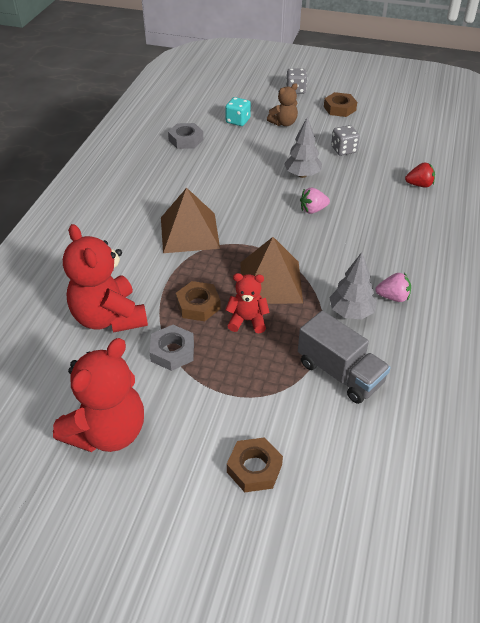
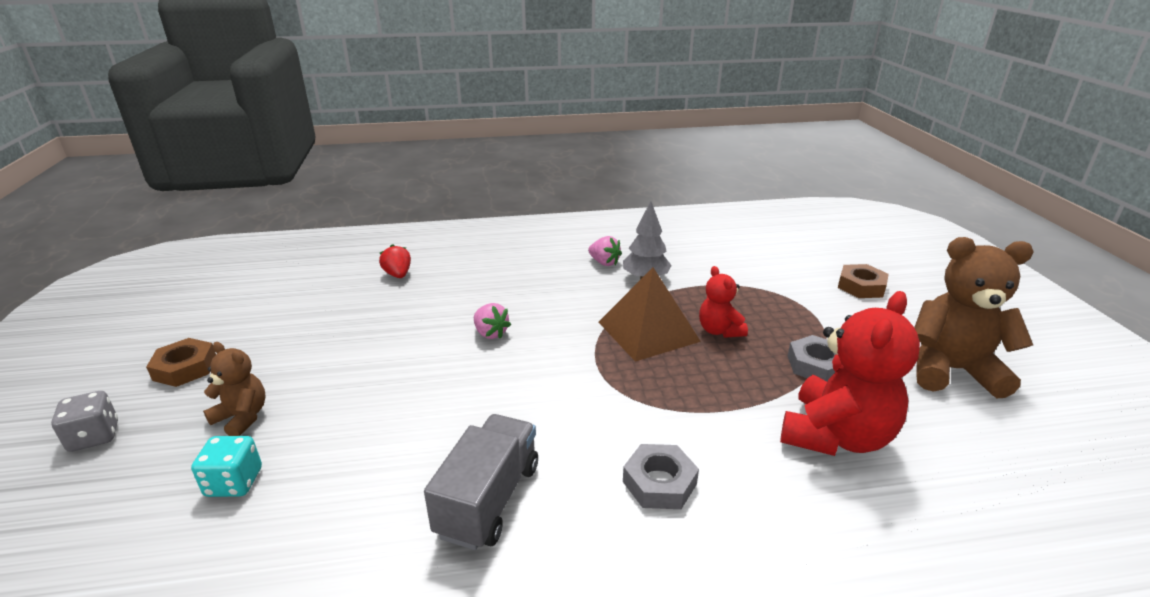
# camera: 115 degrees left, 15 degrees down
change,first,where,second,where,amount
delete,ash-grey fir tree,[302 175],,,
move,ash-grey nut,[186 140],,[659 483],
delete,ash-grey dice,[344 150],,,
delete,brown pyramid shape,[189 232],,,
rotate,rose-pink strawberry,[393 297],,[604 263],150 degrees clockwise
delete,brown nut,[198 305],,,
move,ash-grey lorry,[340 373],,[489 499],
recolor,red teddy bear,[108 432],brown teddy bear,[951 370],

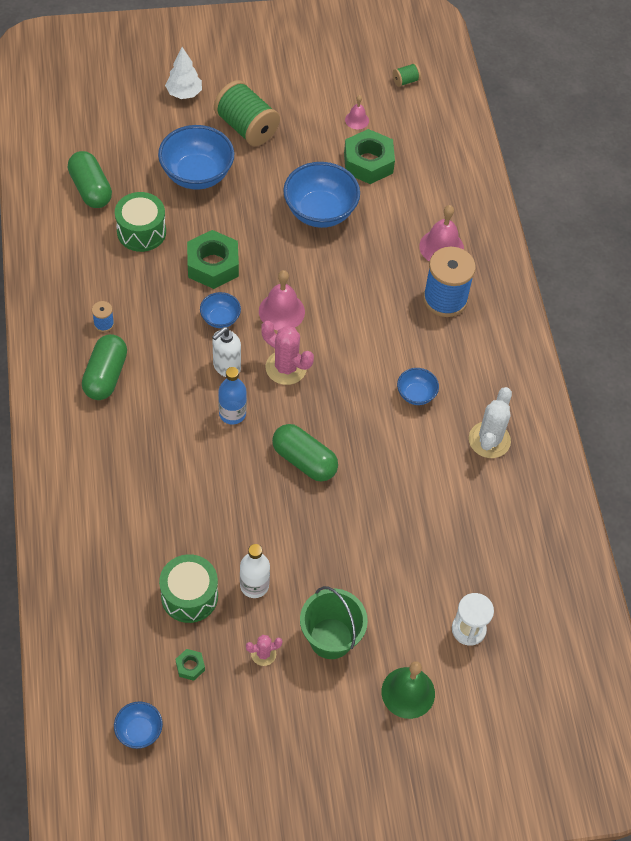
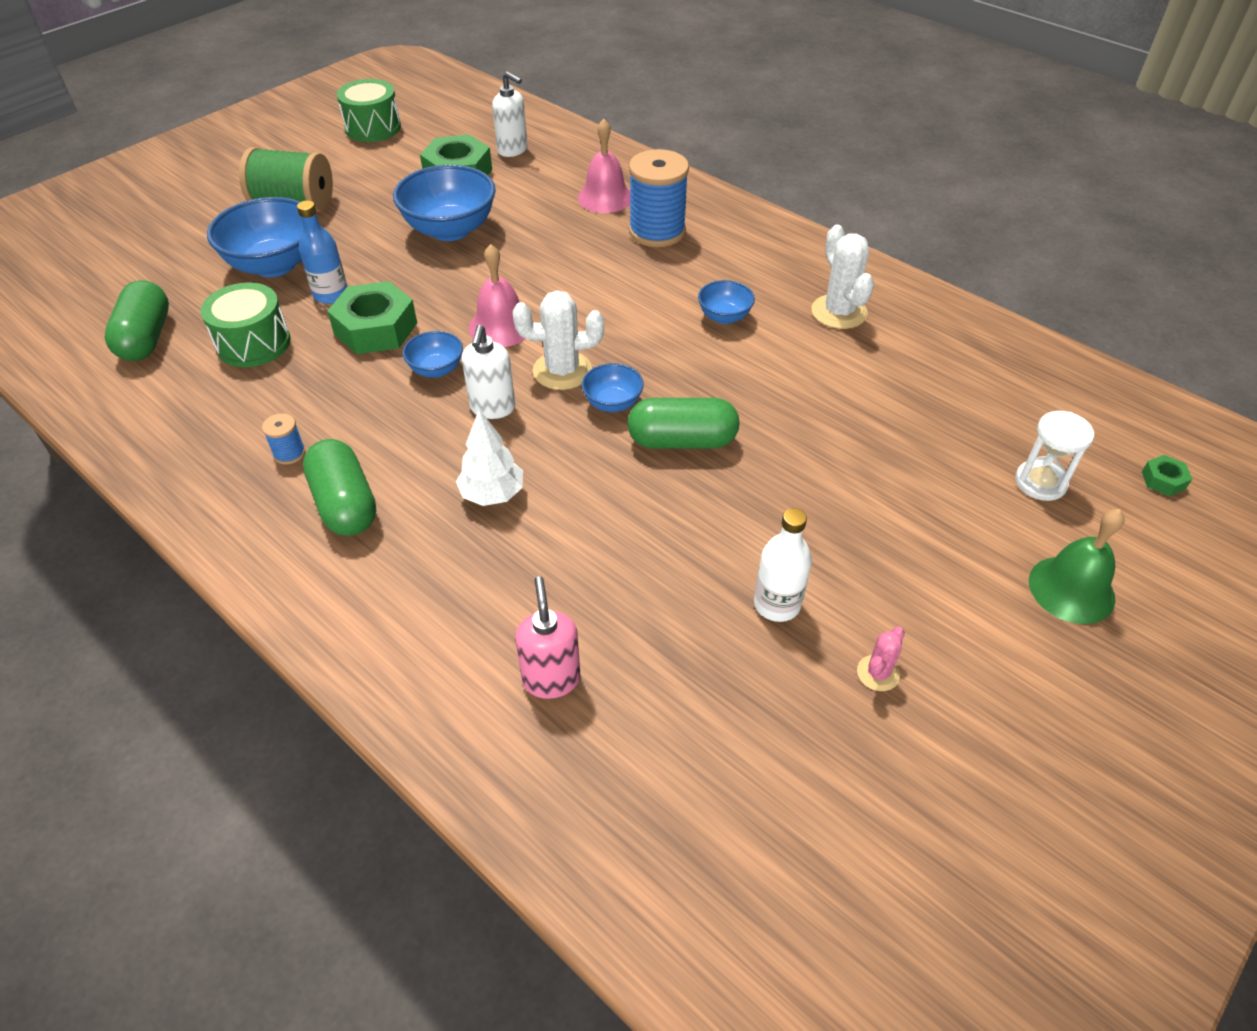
# camera: 35 degrees left, 10 degrees down
change,first,where,second,where,amount
move,white fir tree,[184 93],,[492 494],
delete,green reel of thread,[405 81],,,
delete,rose-pink bell,[357 120],,,
rotate,green capsule,[91 189],,[146 338],60 degrees clockwise
recolor,rose-pink prickly plant,[286 368],white prickly plant,[562 371],
move,blue flask,[232 414],,[331 295],
move,green toy drum,[189 596],,[373 128],
delete,green bucket,[331 638],,,
move,green nut,[190 666],,[1163 480],
move,blue deep dish,[139 731],,[612 403],
insert,,,white pump bottle,[513 150],
insert,,,rose-pink pump bottle,[551 679],

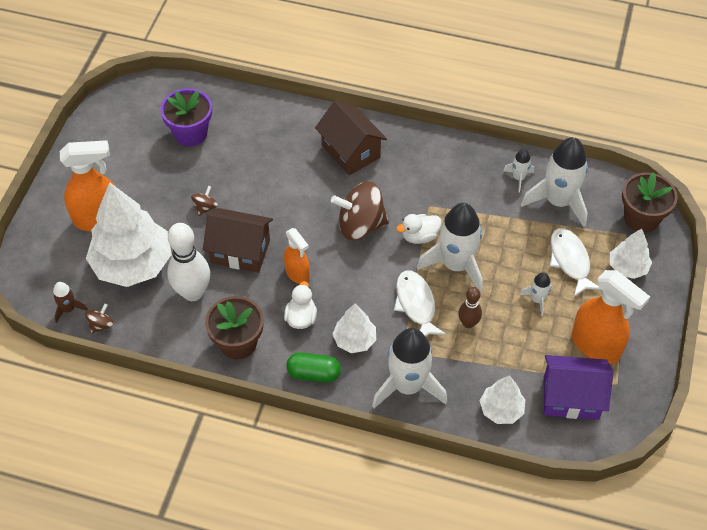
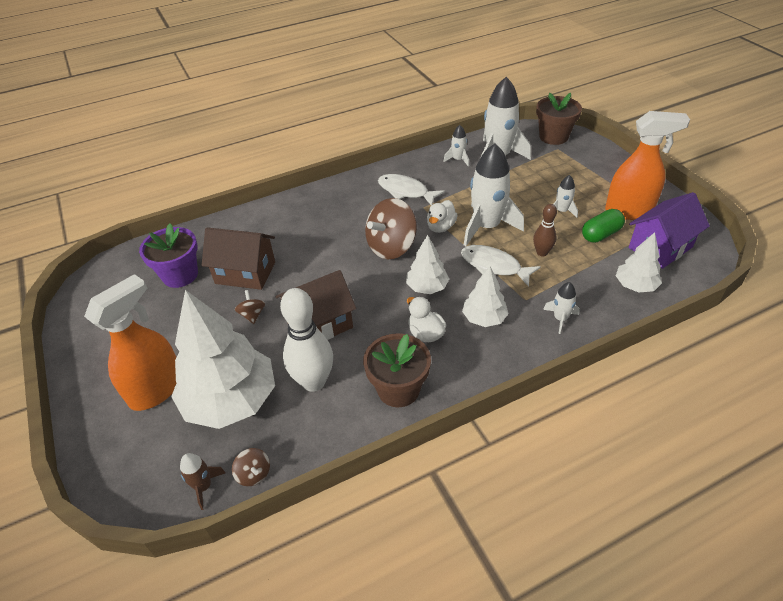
# camera: 40 degrees left, 10 degrees down
change,first,where,second,where,amount
move,brown cottage,[350 151],,[245 273],
delete,bright orange spray bottle,[297 273],,,
move,white toy fish,[570 261],,[405 191],
move,white fir tree,[627 267],,[427 287],
rotate,brown toy top,[101 325],,[254 474],150 degrees clockwise
resize,white rocket,[408 386],,[560 318],x0.47
move,green capsule,[313 373],,[600 234],

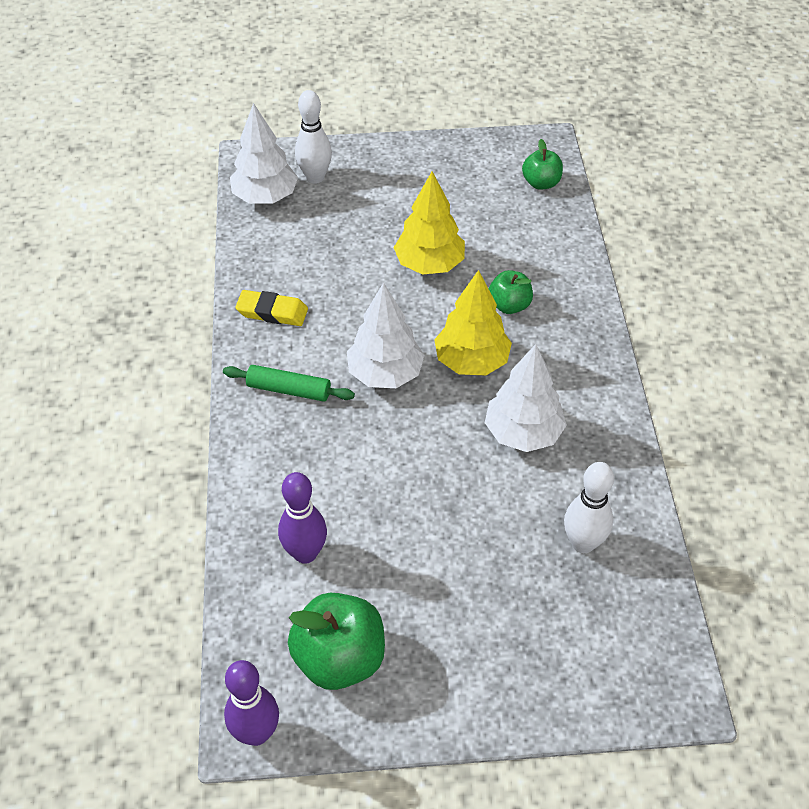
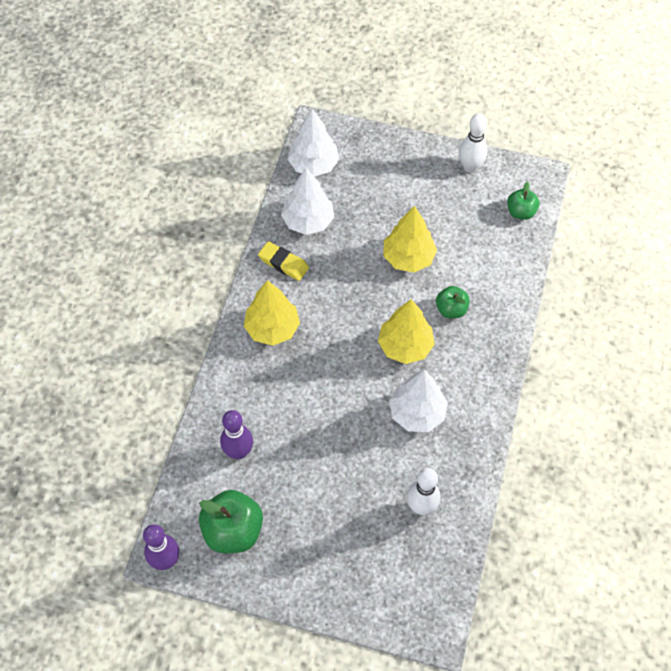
# camera: 20 degrees right, 10 degrees up
change,first,where,second,where,amount
move,white skittle,[315 177],,[470 167],
move,white fir tree,[385 374],,[308 221],
replace,green pastry roller,[289 390],yellow fir tree,[272 328],

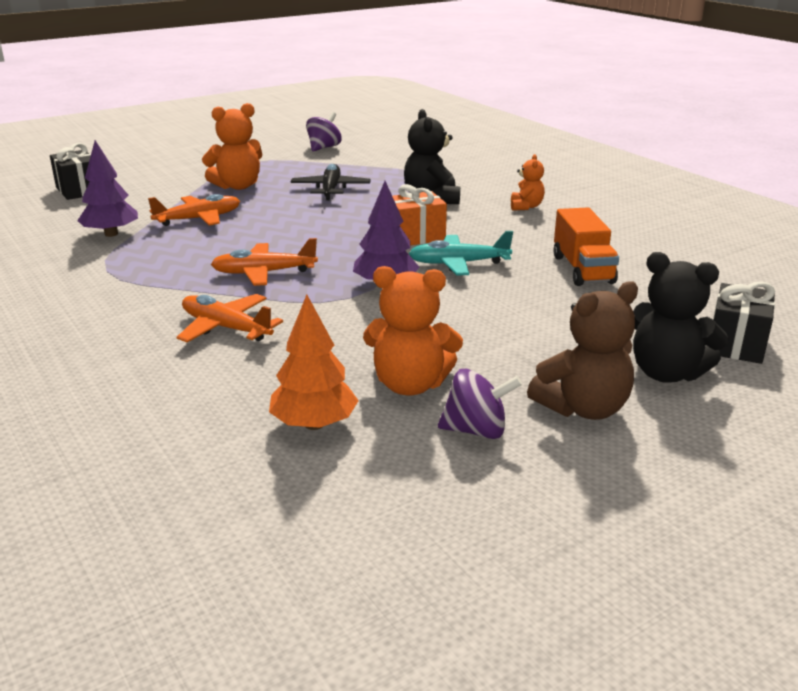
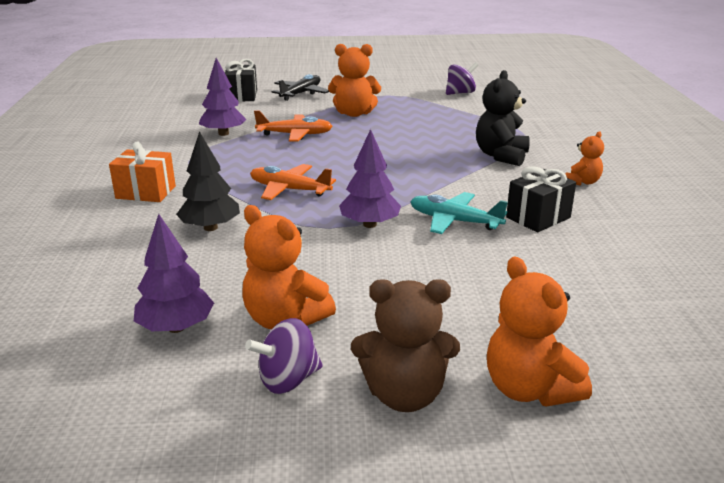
# camera: 30 degrees right, 0 degrees up
change,first,where,second,where,amount
move,black plane,[331 189],,[301 93],
move,bright orange wrapped gift,[415 236],,[146 192],
delete,bright orange lorry,[582 269],,,
recolor,black teddy bear,[666 373],bright orange teddy bear,[529 389],
move,black wrapped gift,[736 344],,[538 217],
replace,bright orange plane,[226 328],black fir tree,[210 227],
recolor,bright orange fir tree,[314 424],violet fir tree,[176 327],
rotate,violet toy top,[476 430],,[288 380],120 degrees clockwise

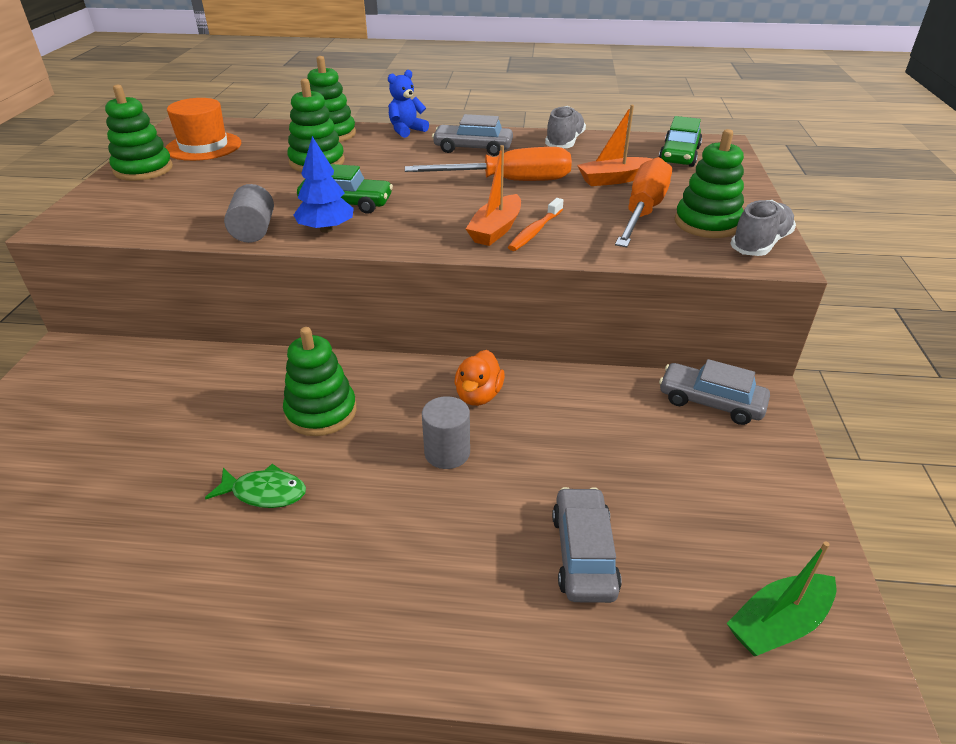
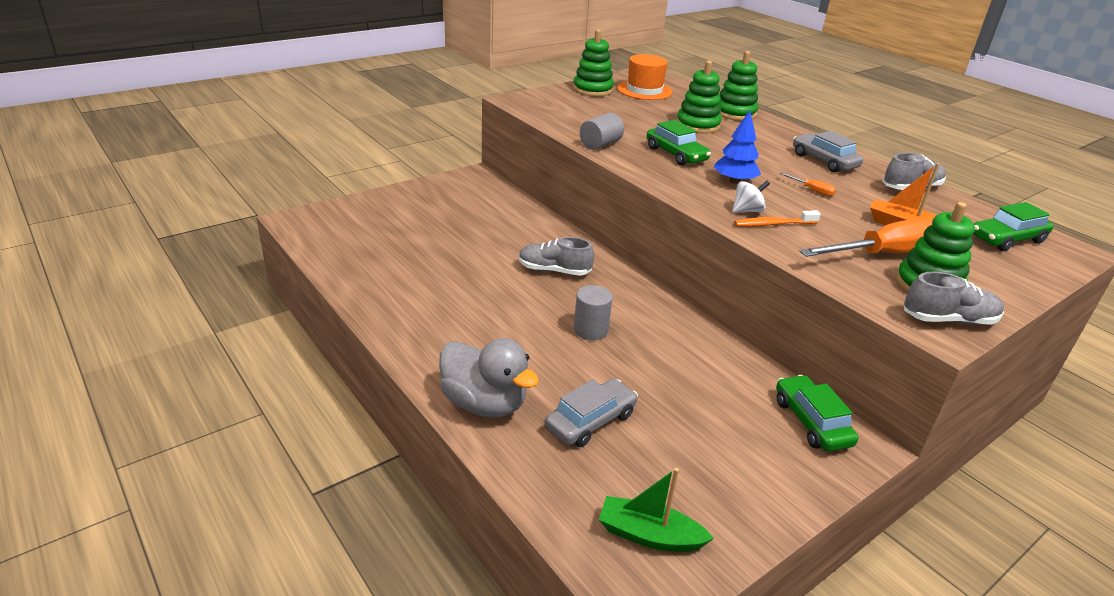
# camera: 45 degrees right, 5 degrees down
change,first,where,second,where,amount
delete,blue teddy bear,[406 130],,,
move,blue fir tree,[326 229],,[734 181],
replace,bright orange sailboat,[496 230],white toy top,[747 211],
resize,bright orange flat screwdriver,[509 181],,[812 190],x0.40
replace,green stacking toy,[321 412],ash-grey sneaker,[554 270],
delete,bright orange rubber duck,[478 395],,,
recolor,ash-grey toy car,[710 402],green toy car,[811 422],
delete,green toy fish,[264 493],,,
insert,,,ash-grey rubber duck,[484 404],

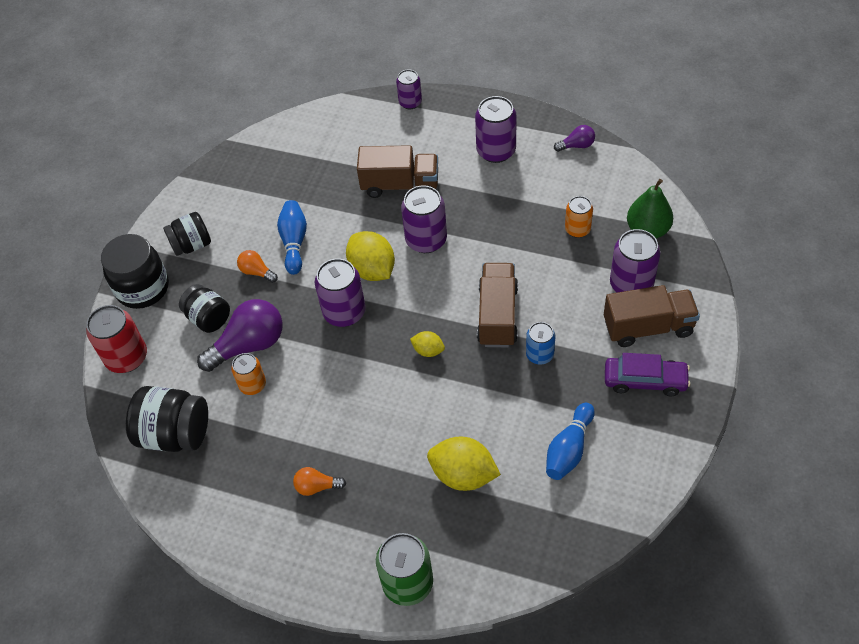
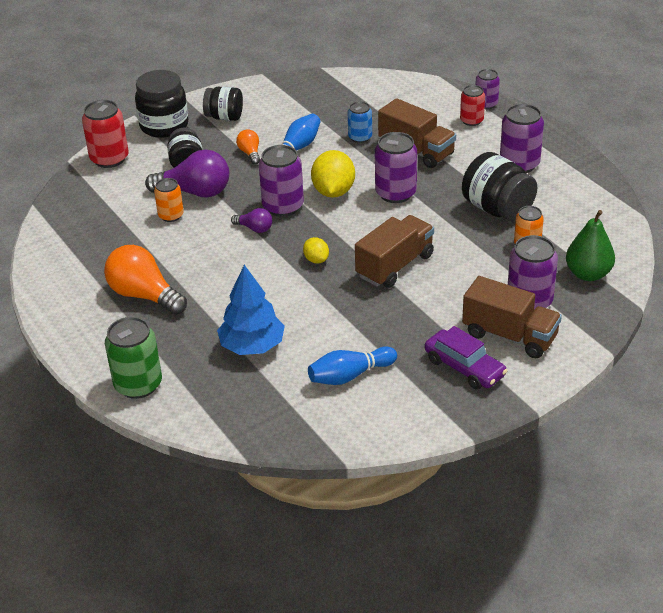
# camera: 35 degrees right, 15 degrees down
change,first,where,second,where,amount
move,violet lightbulb,[576 145],,[254 228],
move,blue can,[539 354],,[360 137],
move,black preserve jar,[175 434],,[497 209],
replace,yellow lemon,[463 475],blue fir tree,[252 346],
resize,bright orange lightbulb,[317 486],,[144 295],x1.99
insert,,,red can,[471 120],

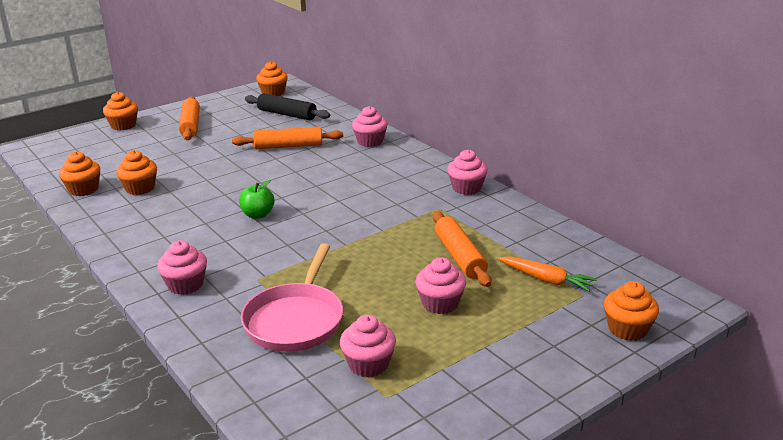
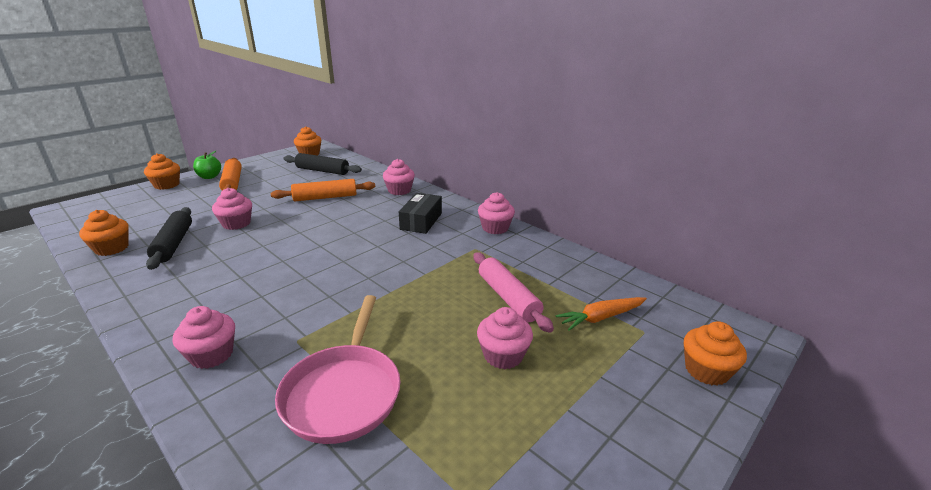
# camera: 10 degrees left, 0 degrees up
change,first,where,second,where,amount
replace,bright orange cupcake,[140 188],black pastry roller,[174 244],
move,green apple,[258 215],,[209 177],
recolor,bright orange pastry roller,[459 256],rose-pink pastry roller,[508 297],
rotate,bright orange root vegetable,[546 280],,[601 317],135 degrees clockwise
move,rose-pink cupcake,[368 364],,[236 223],
insert,,,black package,[421 221],

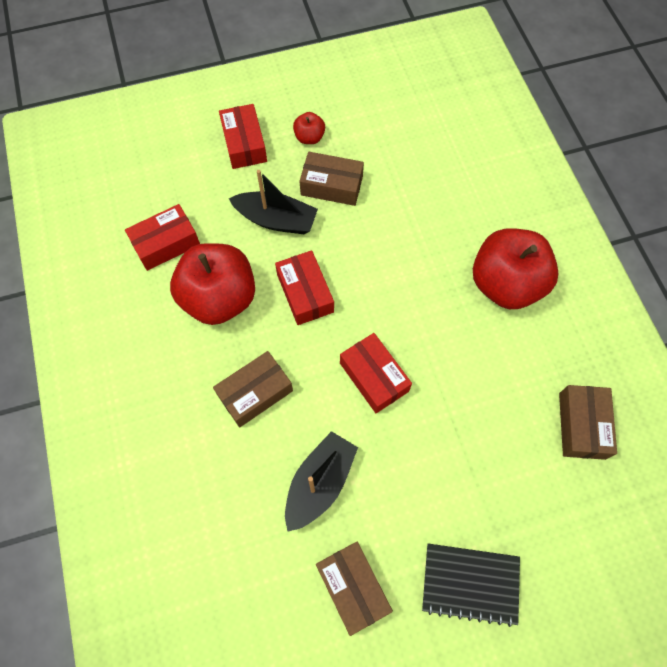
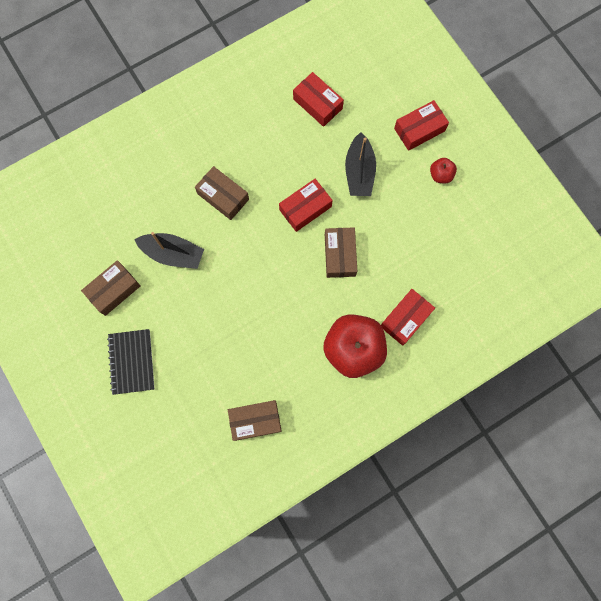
# camera: 75 degrees right, 10 degrees up
change,first,where,second,where,amount
move,brown package,[331 186],,[340 255],
delete,red apple,[219 298],,,
move,red package,[374 377],,[405 319],

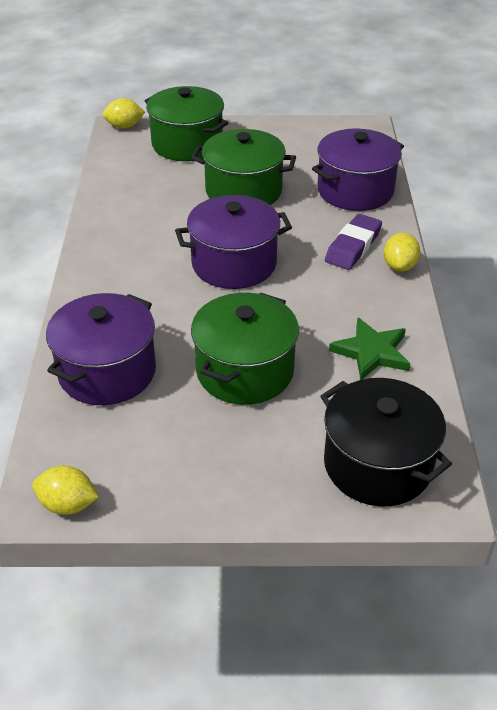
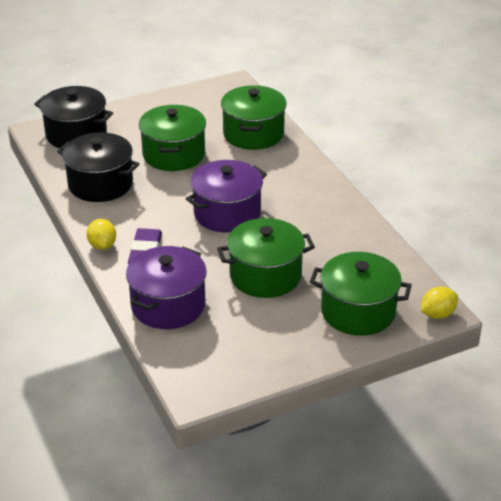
# camera: 155 degrees right, 5 degrees down
change,first,where,second,where,amount
recolor,violet pot,[107 371],green pot,[253 134],
replace,green star,[371 352],black pot,[100 184],
delete,yellow lemon,[68 504],,,

